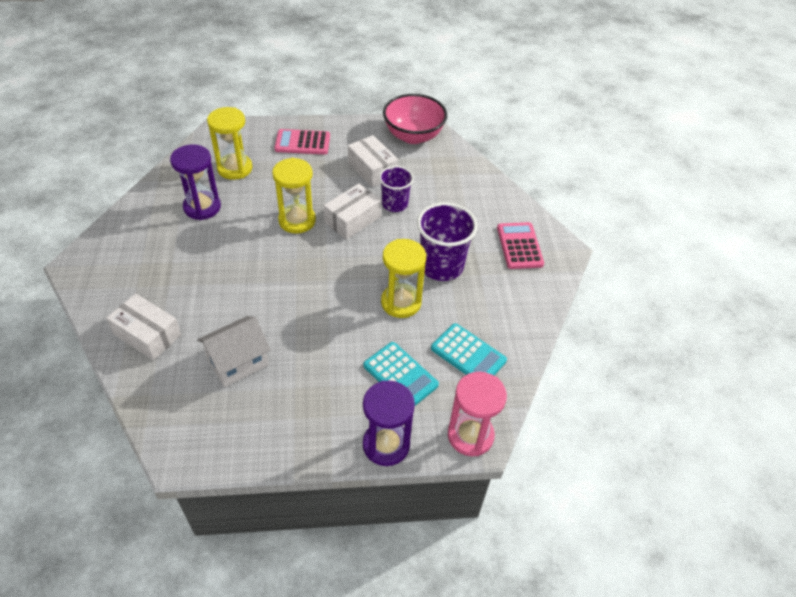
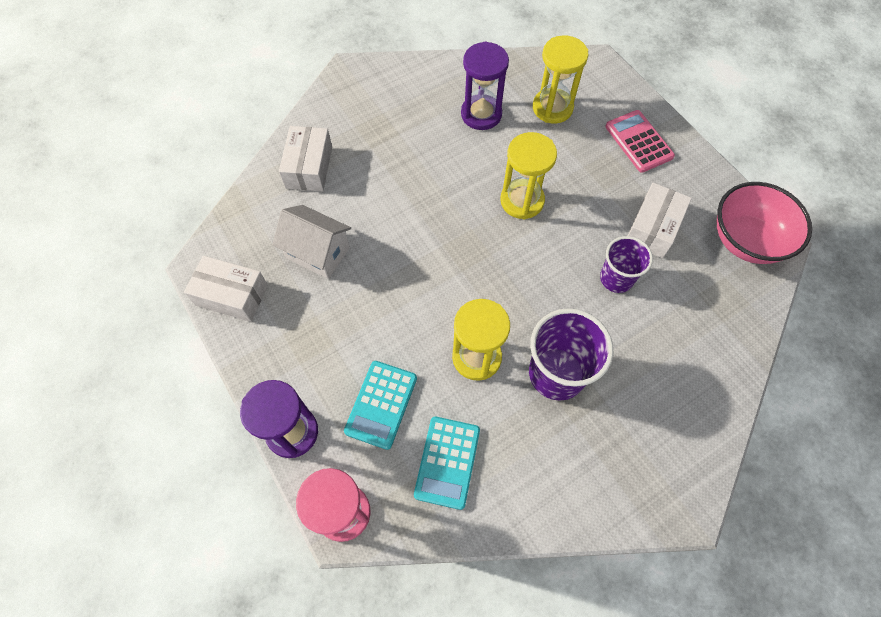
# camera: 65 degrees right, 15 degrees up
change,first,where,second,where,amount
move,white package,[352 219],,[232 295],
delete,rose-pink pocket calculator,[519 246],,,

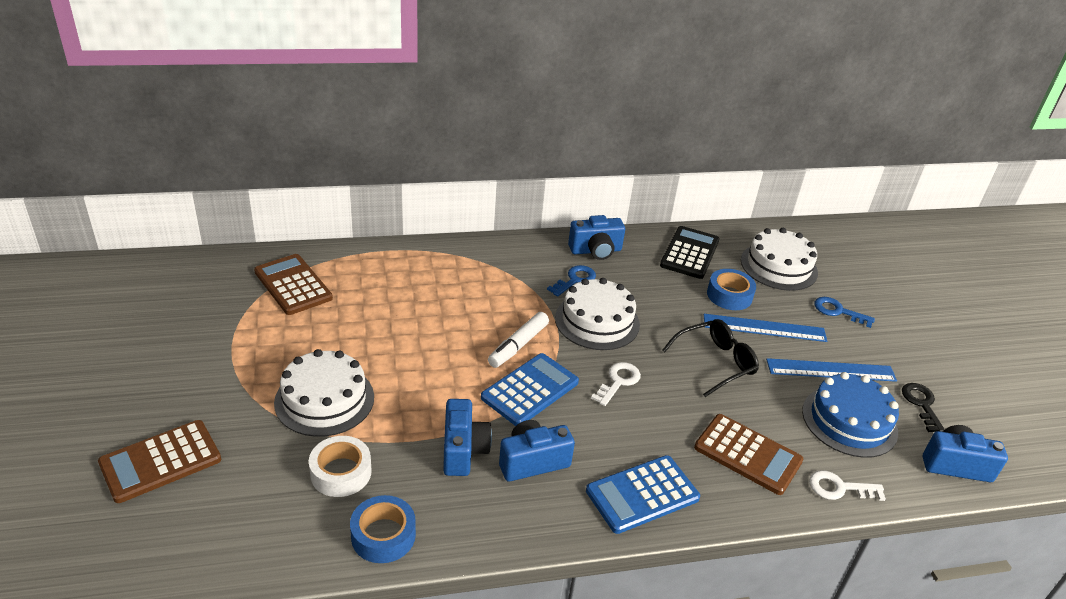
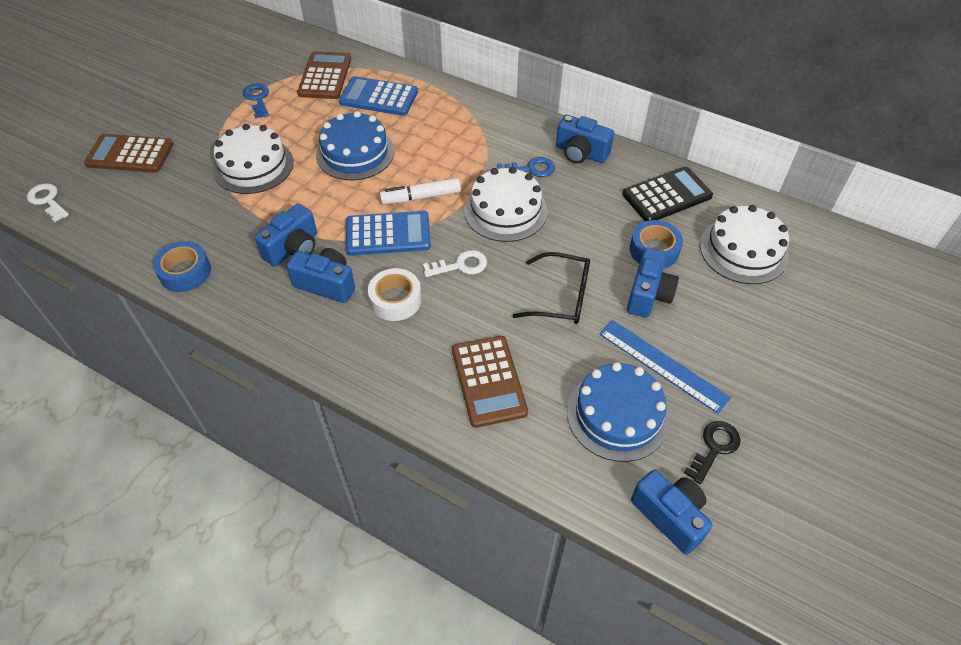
# camera: 45 degrees right, 15 degrees up
change,first,where,second,where,amount
move,blue door key,[838 311],,[258 99],
replace,blue straightedge,[764 328],blue photo camera,[648 295],
move,white tape,[341 473],,[395 300],
move,blue pocket calculator,[642 494],,[379 97],
move,white door key,[839 488],,[48 201],
insert,,,blue cake,[355 153],

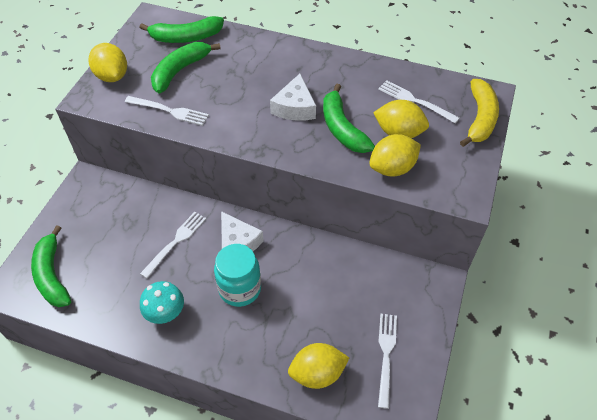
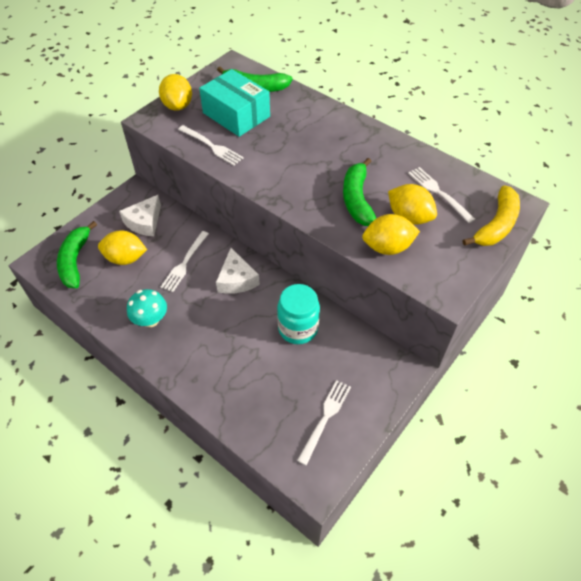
# camera: 20 degrees right, 0 degrees up
change,first,where,second,where,amount
replace,green banana,[180 71],teal package,[236 115],
move,white cheese,[295 107],,[144 222],
rotate,white fork,[175 242],,[185 263],150 degrees clockwise
move,teal preserve jar,[240 289],,[298 328],
move,yellow lemon,[317 373],,[125 258],

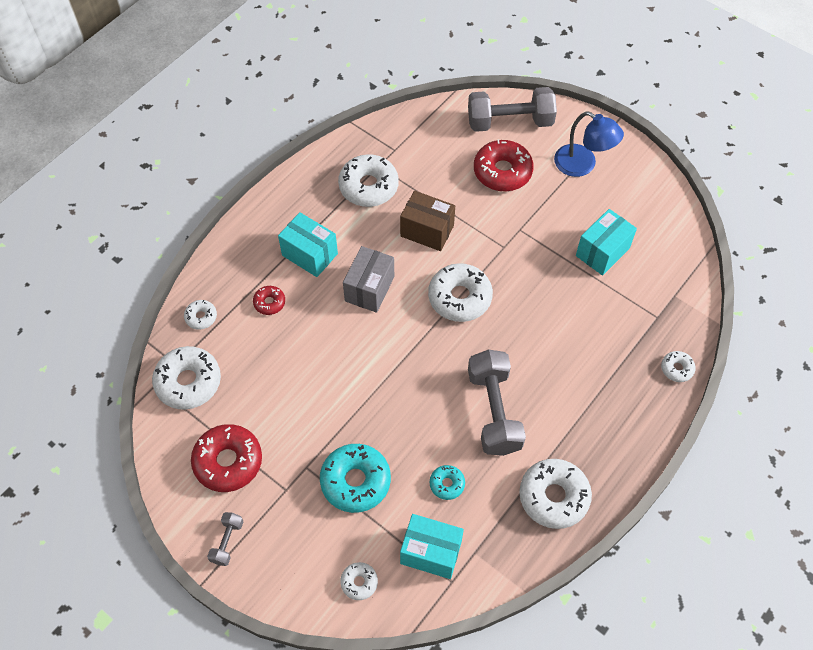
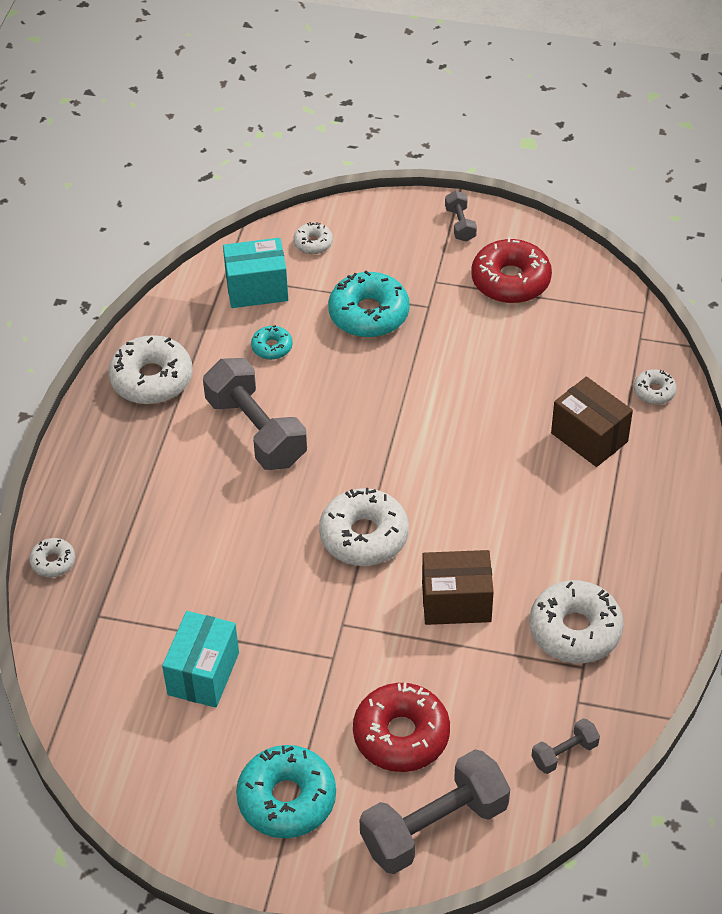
# camera: 155 degrees right, 10 degrees down
change,first,where,second,where,amount
replace,blue reading lamp,[582 165],teal donut,[287 799],
delete,teal package,[309 254],,,
delete,ash-grey package,[369 289],,,
replace,red donut,[269 303],brown package,[589 437],
delete,white donut,[188 382],,,
insert,,,ash-grey hand weight,[564 753],

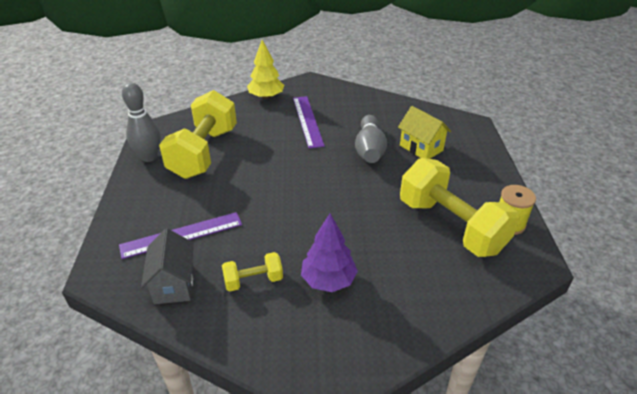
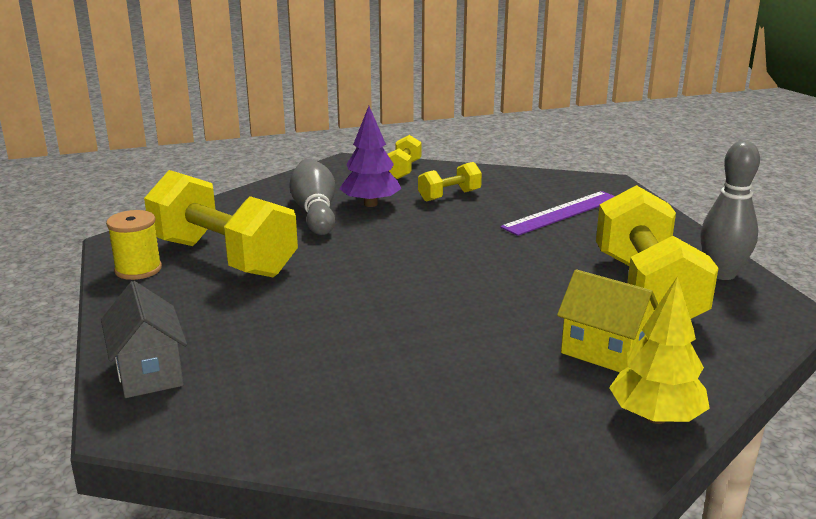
# camera: 165 degrees right, 15 degrees down
change,first,where,second,where,amount
delete,violet straightedge,[307 121],,,
move,yellow cottage,[421 148],,[604 352],
move,ash-grey skittle,[369 149],,[315 212],
move,ash-grey cottage,[174 284],,[149 373],
insert,,,yellow hand weight,[403 170],

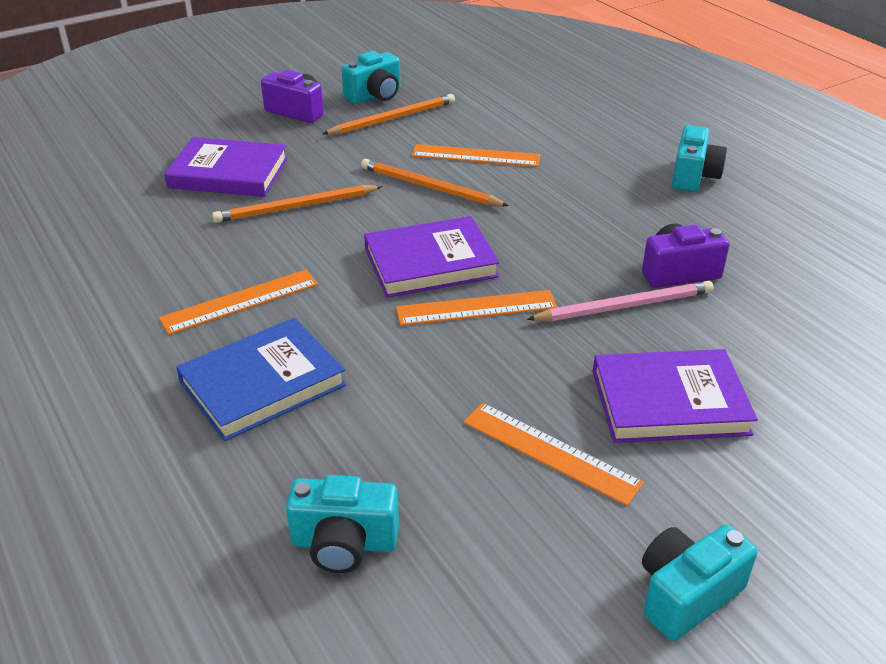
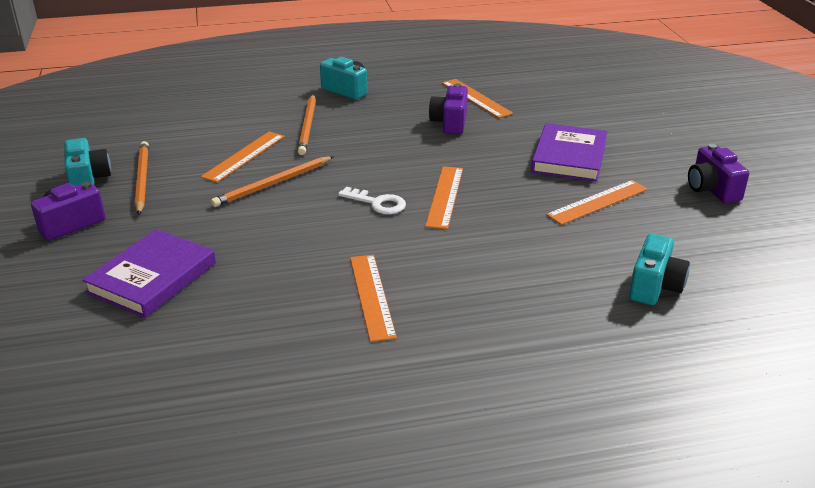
# camera: 70 degrees left, 5 degrees down
change,first,where,second,where,amount
move,bright orange pencil,[296 207],,[307 126],
replace,violet hardback,[430 262],white door key,[378 203],
delete,rose-pink pencil,[624 306],,,
delete,blue hardback,[262 383],,,
recolor,teal photo camera,[686 594],violet photo camera,[712 189],
insert,,,bright orange straightedge,[476 98],

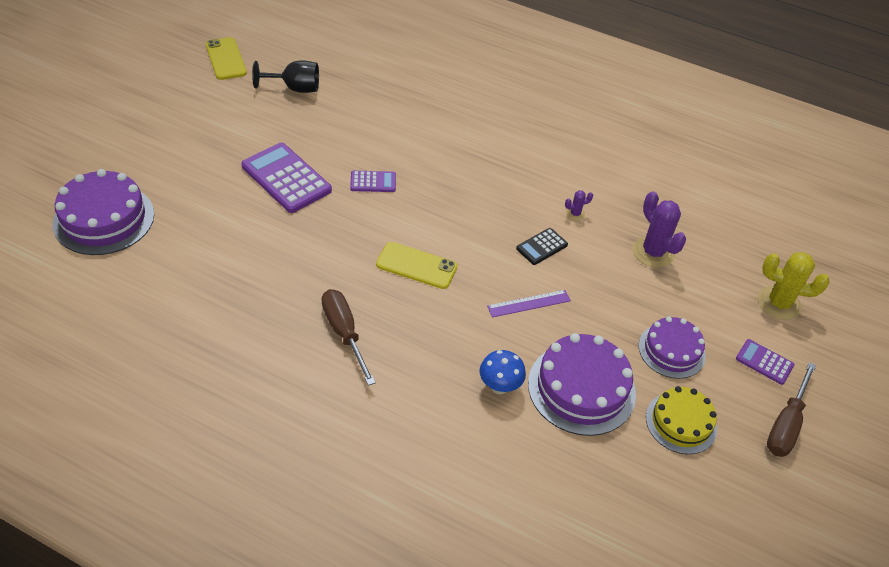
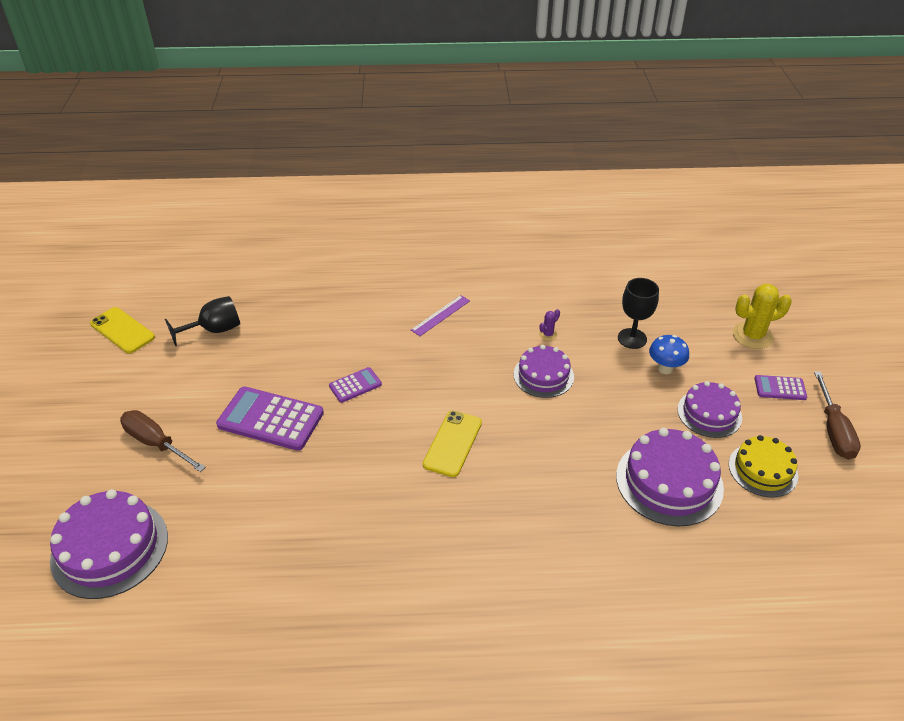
# camera: 25 degrees left, 5 degrees down
change,first,where,second,where,amount
replace,violet prickly plant,[653 252],black goblet,[632 338],
replace,black pocket calculator,[541 247],violet cake,[543 375],
rotate,yellow phone,[416 266],,[453 443],60 degrees counterclockwise
move,brown flat screwdriver,[344 333],,[156 443],
move,violet straightedge,[529 303],,[440 315],
move,blue mushroom,[499 386],,[665 368],

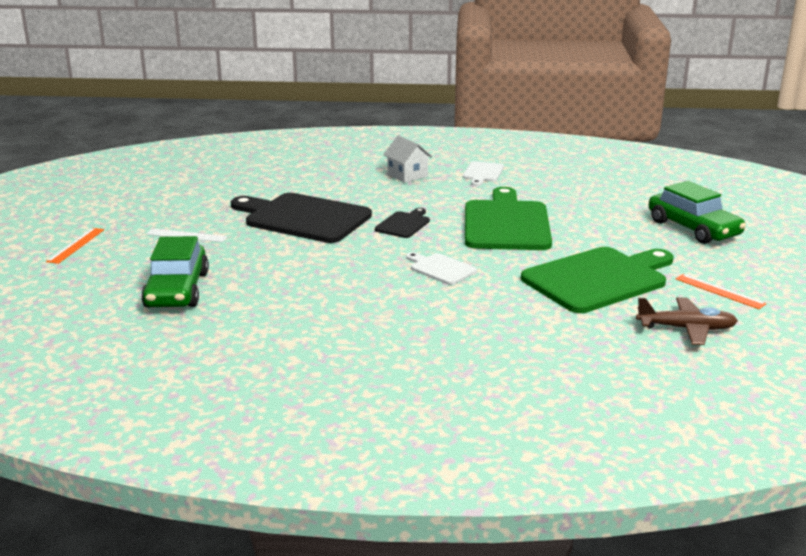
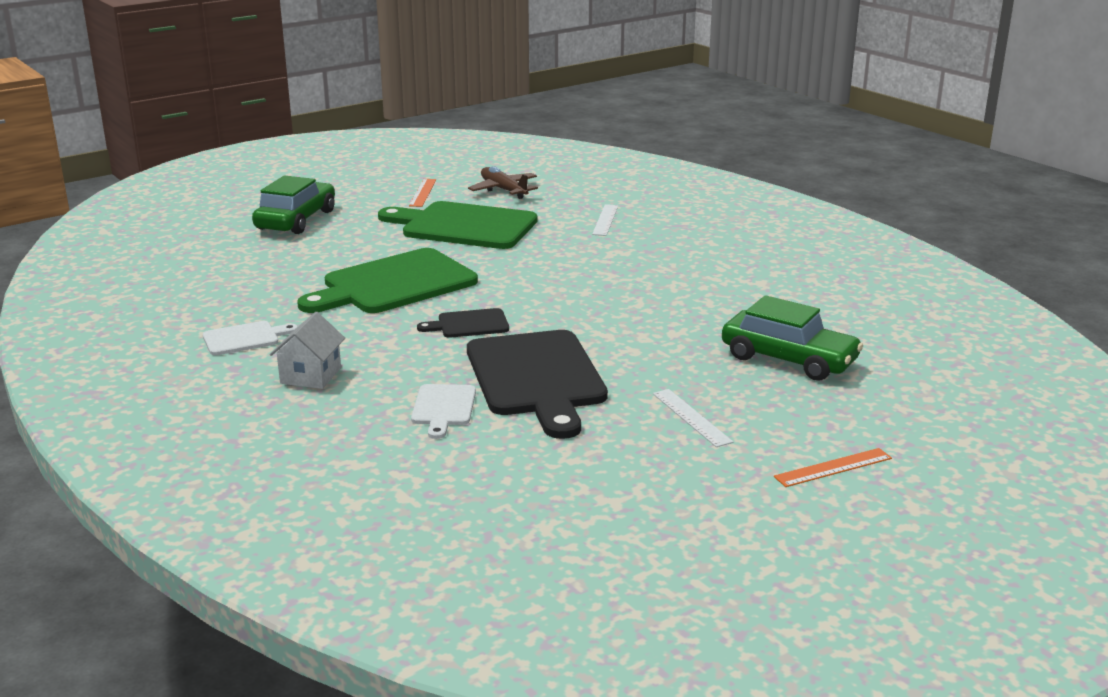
# camera: 130 degrees left, 0 degrees up
change,first,where,second,where,amount
rotate,green toy car,[177 290],,[788 359],75 degrees clockwise
move,white cutting board,[441 269],,[443 408],
insert,,,white straightedge,[605 220],

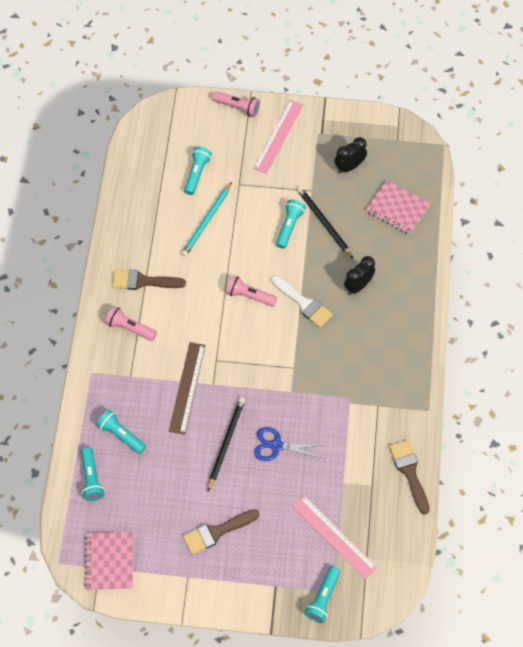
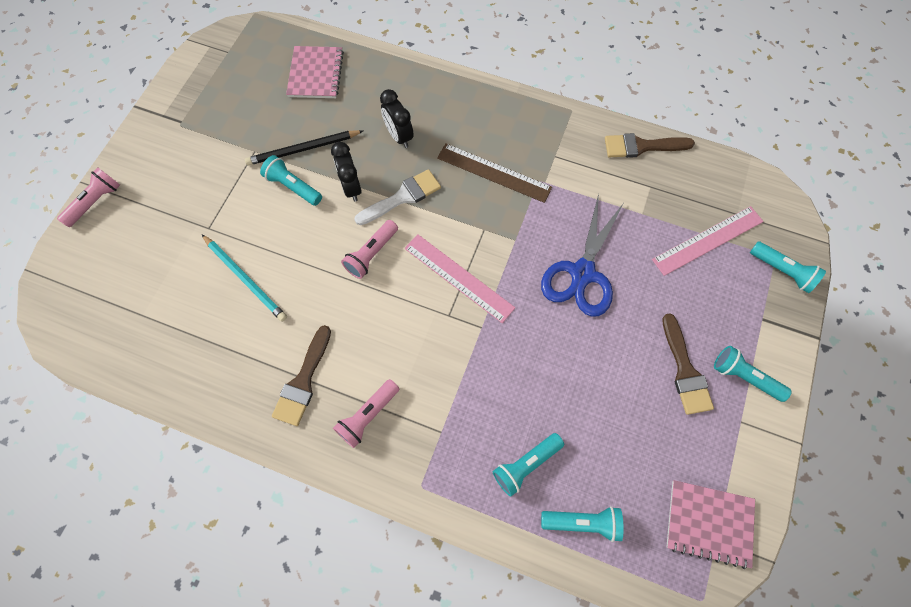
# camera: 75 degrees left, 5 degrees up
change,first,where,second,where,amount
move,rose-pink straightedge,[278 136],,[458 277],
move,black alarm clock,[349 167],,[351 187],
move,teal pocket torch,[197 173],,[744 376],
rotate,rose-pink exercise book,[397 209],,[315 74],45 degrees counterclockwise
move,brown straightedge,[187 388],,[494 172],
delete,black pencil,[226 443],,,
resize,blue scissors,[276 446],,[582 273],x1.56

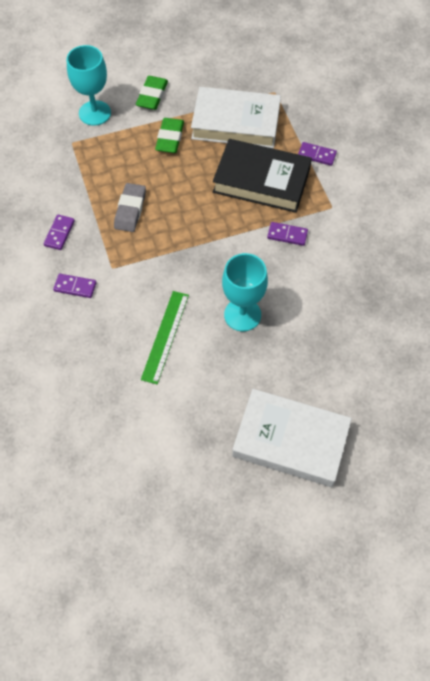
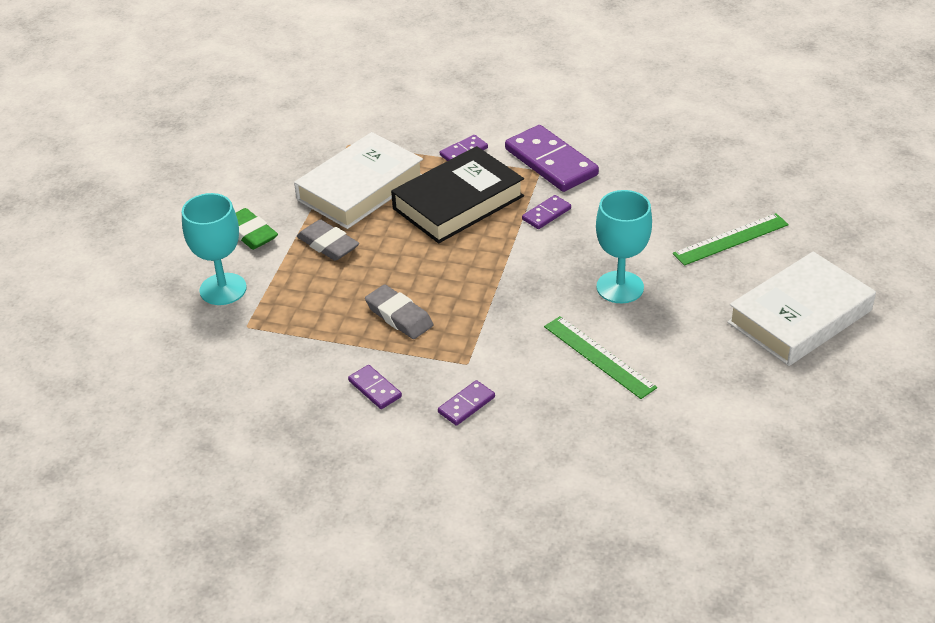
# camera: 55 degrees left, 20 degrees down
change,first,where,second,where,amount
recolor,green eraser,[170 138],ash-grey eraser,[328 244],
insert,,,violet domino,[550 162],
insert,,,green straightedge,[730 239],

